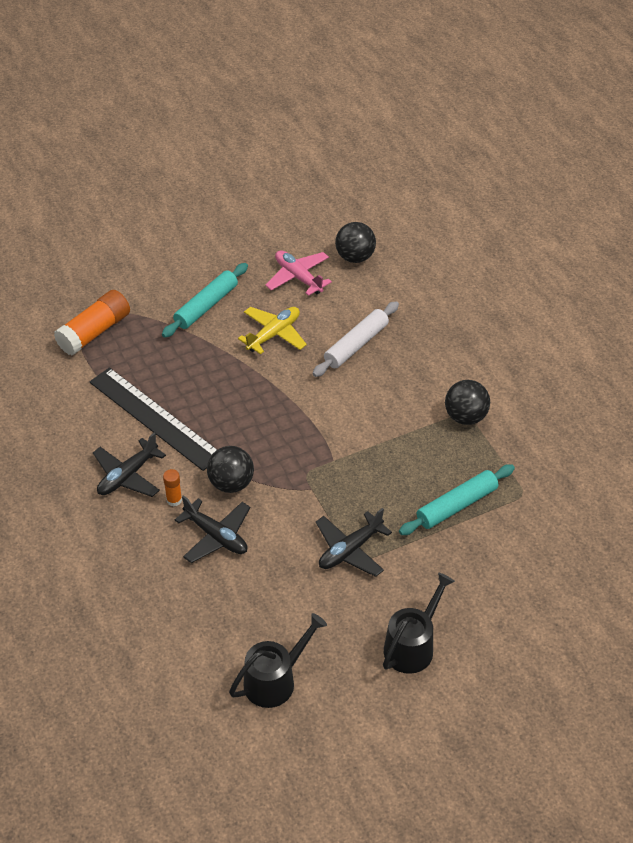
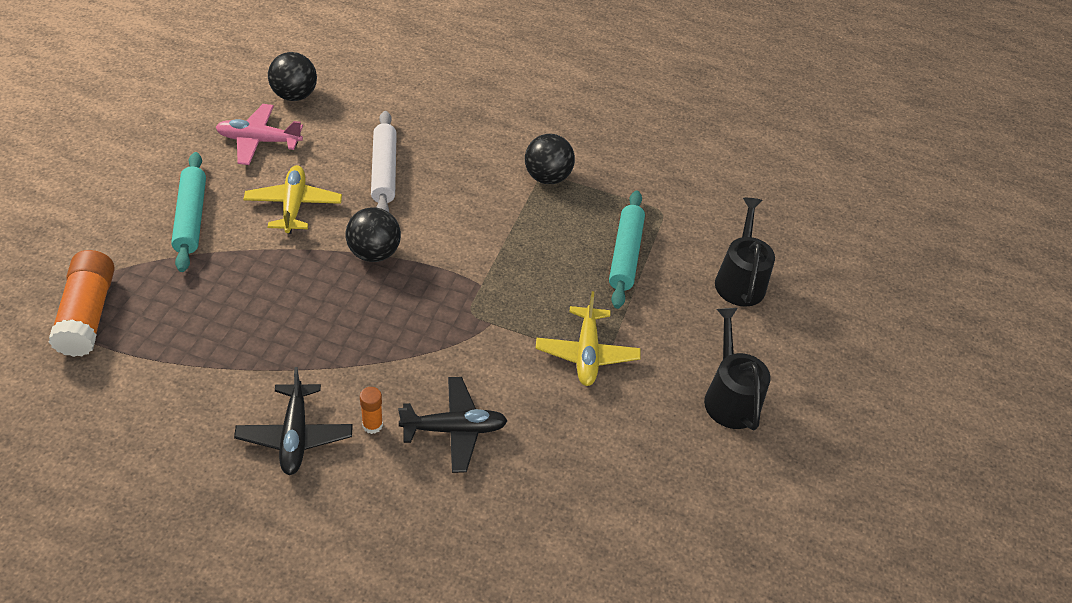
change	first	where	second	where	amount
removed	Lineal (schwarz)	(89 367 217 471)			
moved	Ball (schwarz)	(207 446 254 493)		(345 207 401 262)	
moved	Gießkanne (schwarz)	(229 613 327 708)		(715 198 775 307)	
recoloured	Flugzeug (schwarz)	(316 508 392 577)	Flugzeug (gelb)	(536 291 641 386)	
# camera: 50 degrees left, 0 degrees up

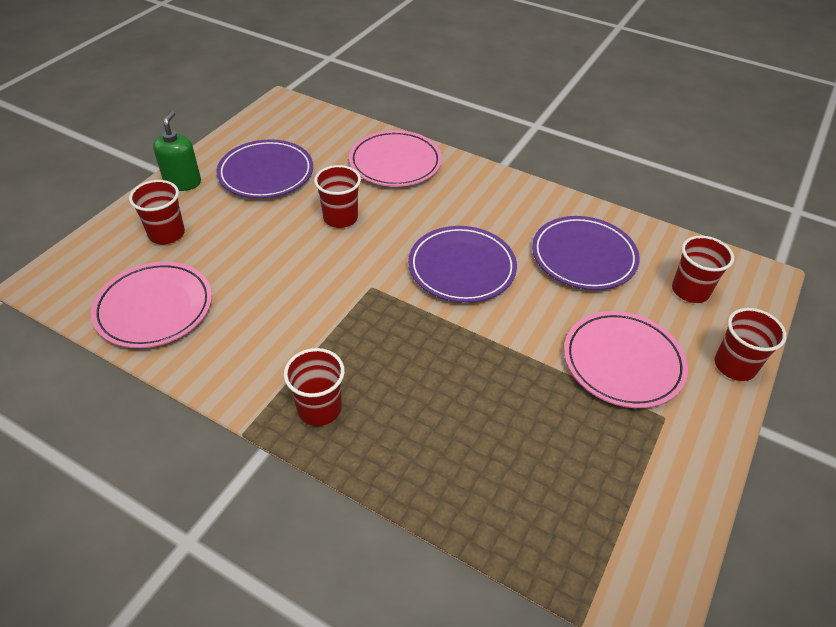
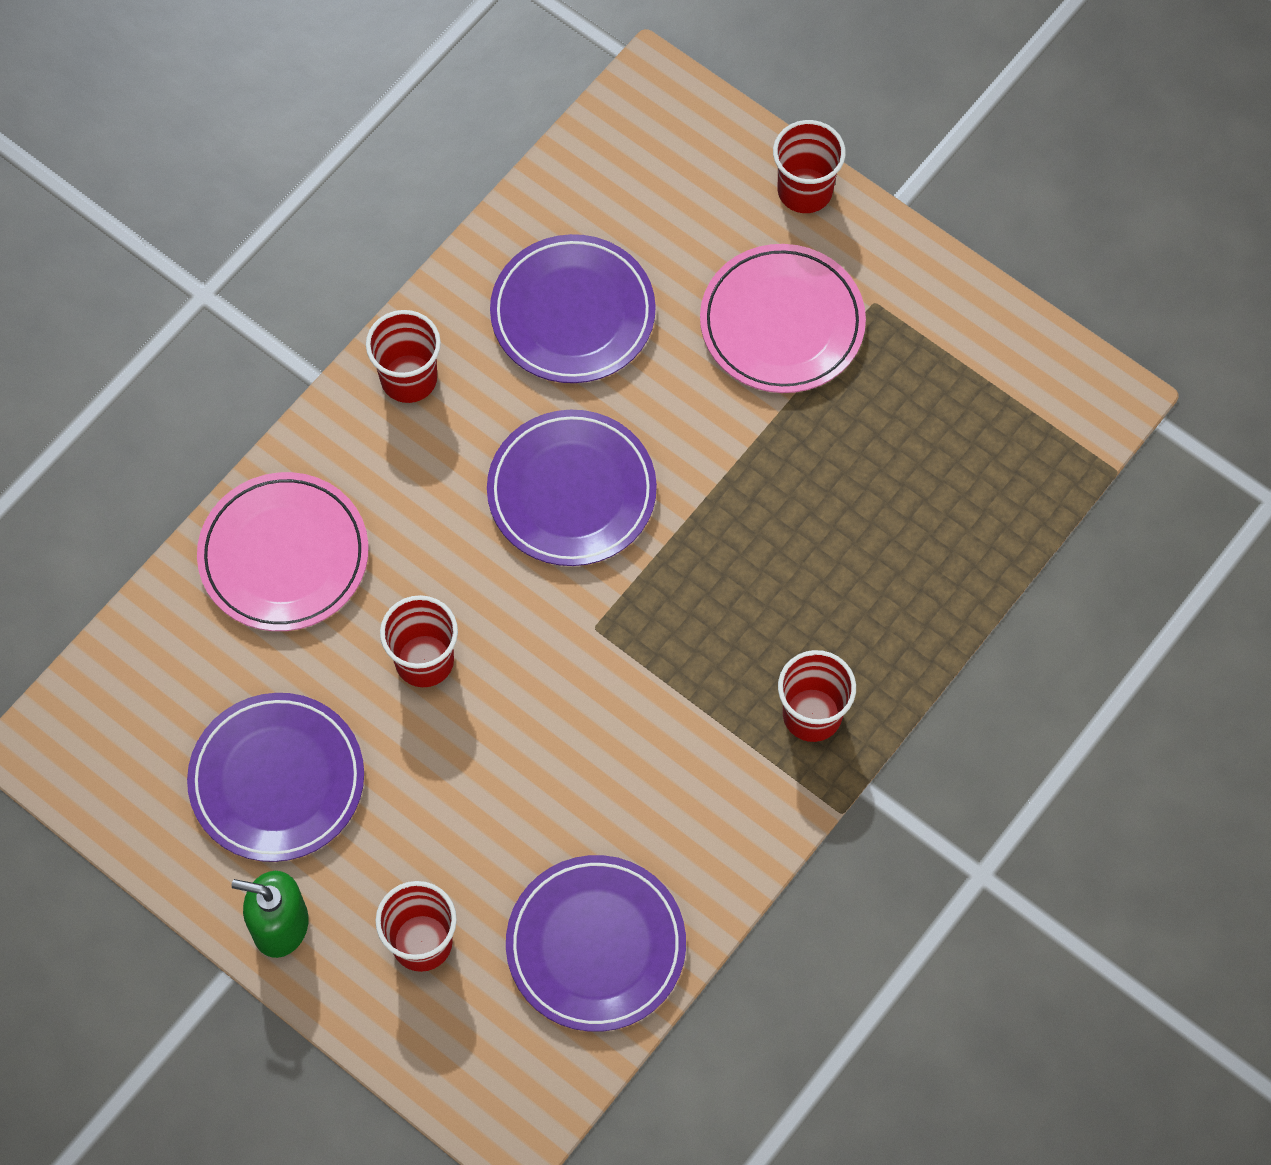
change	first	where	second	where	amount
recoloured	Teller (rosa)	(91 262 212 348)	Teller (lila)	(506 855 686 1032)	
moved	Becher (rot)	(672 236 734 303)		(366 310 441 403)	
# camera: 80 degrees left, 20 degrees up

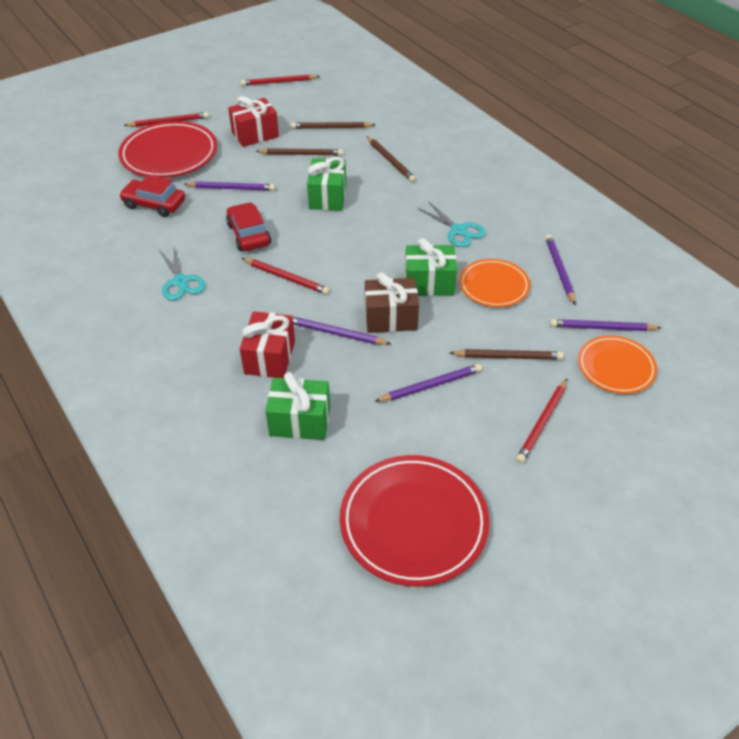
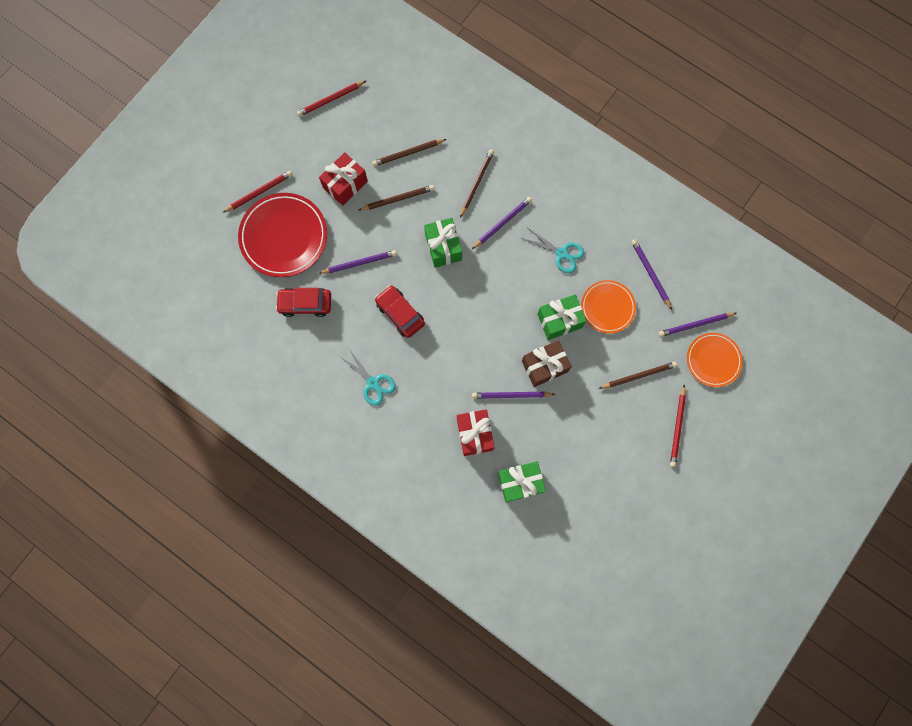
change	first	where	second	where	amount
removed	Bleistift (rot)	(242 258 330 295)			
removed	Teller (rot)	(340 455 490 587)			
turned	Bleistift (braun)	(367 136 416 182)		(460 149 494 218)	105 degrees counterclockwise
moved	Bleistift (lila)	(374 364 482 402)		(472 197 532 249)	
# camera: 20 degrees left, 30 degrees up

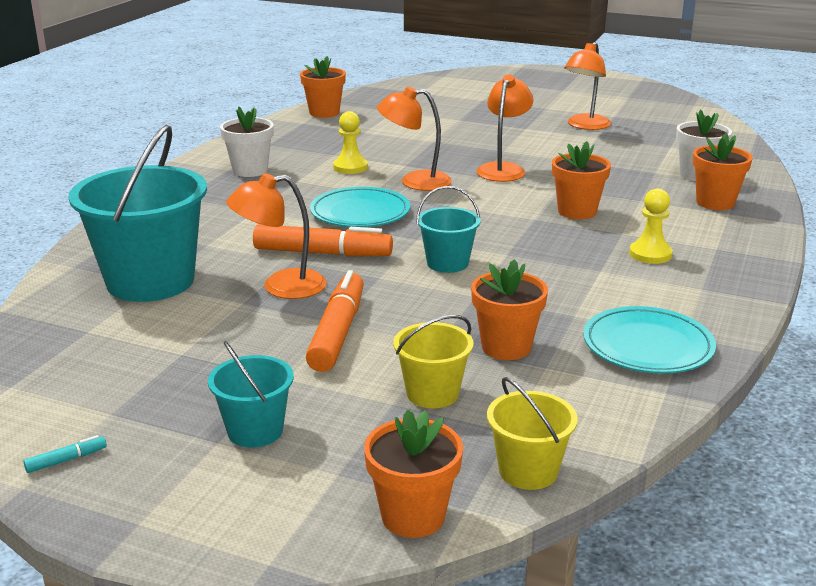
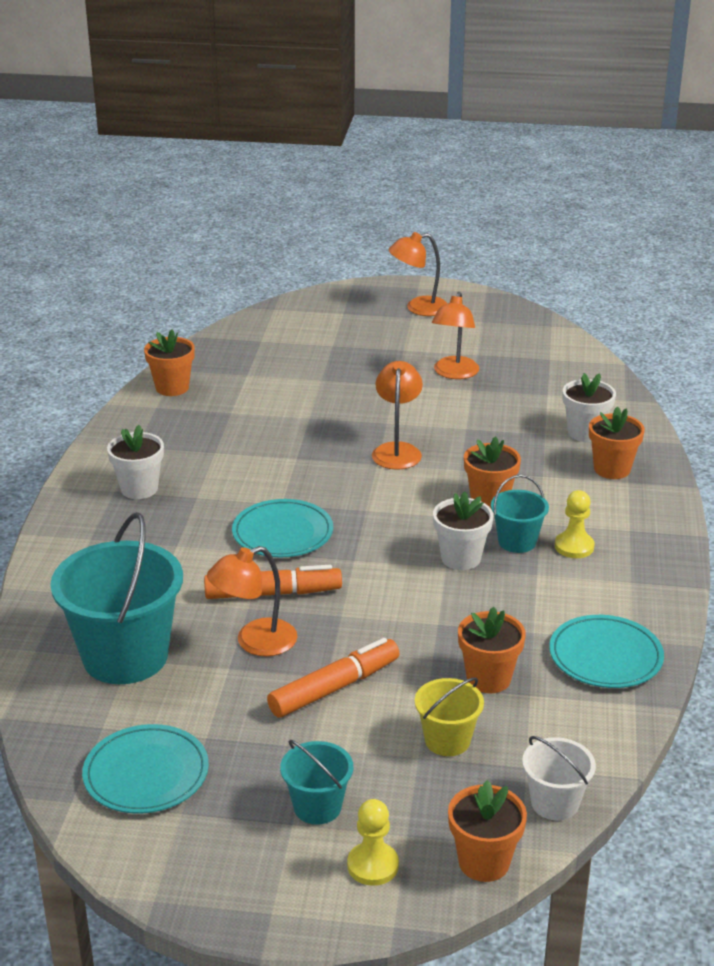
change	first	where	second	where	amount
removed	Filzstift (türkis)	(23 435 107 473)			
turned	Filzstift (orange)	(306 270 364 372)		(267 638 400 717)	60 degrees clockwise
moved	Bauer (gelb)	(333 111 368 174)		(347 799 399 886)	
moved	Lampe (orange)	(377 86 452 191)		(389 232 448 316)	
moved	Eimer (türkis)	(417 186 480 273)		(491 475 549 553)	
recoloured	Eimer (gelb)	(487 377 578 490)	Eimer (weiß)	(522 736 596 821)	
added			Teller (türkis)	(82 724 209 814)	
added			Blumentopf (weiß)	(433 492 493 570)	
# camera: 15 degrees left, 5 degrees up

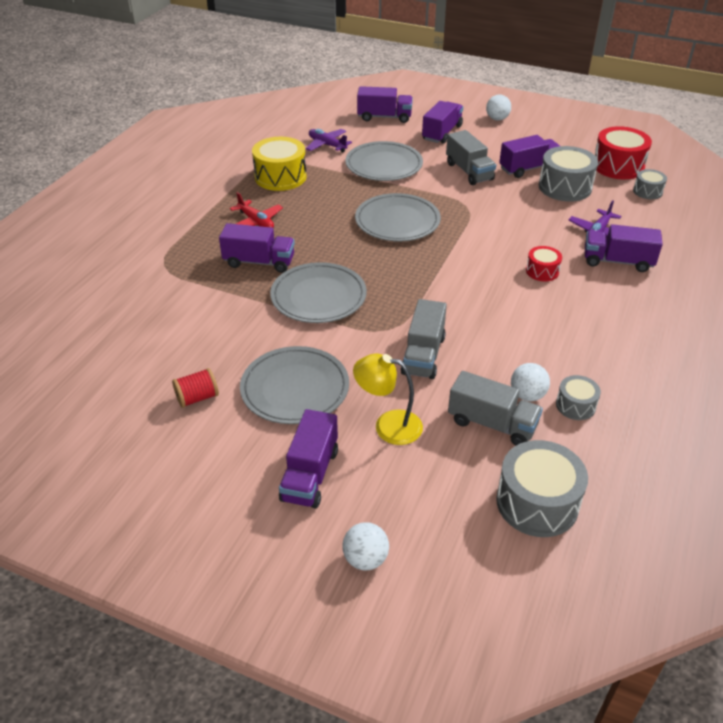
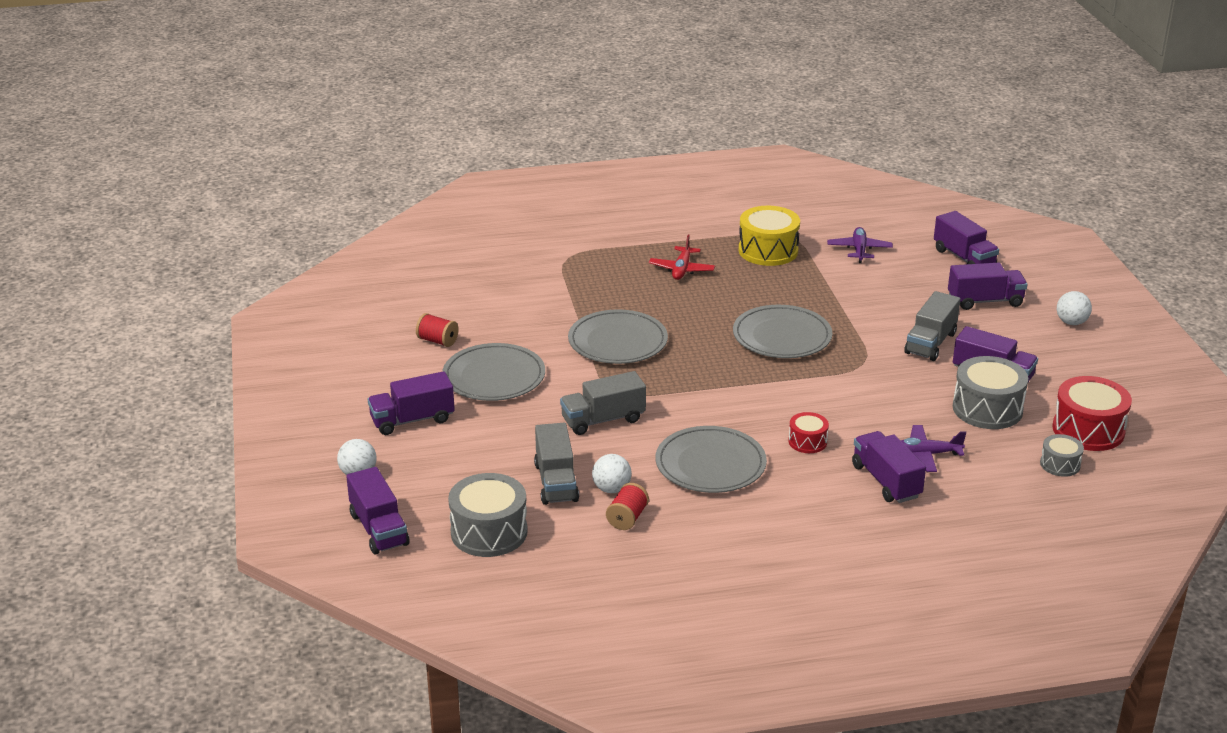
change	first	where	second	where	amount
moved	Lastwagen (lila)	(219 223 295 273)		(346 467 409 554)	
moved	Teller (grau)	(345 141 423 181)		(656 426 767 493)	
removed	Lampe (gelb)	(353 354 423 445)			
replaced	Trommel (grau)	(556 375 601 420)	Garnrolle (rot)	(606 483 649 530)	
# camera: 55 degrees right, 10 degrees down

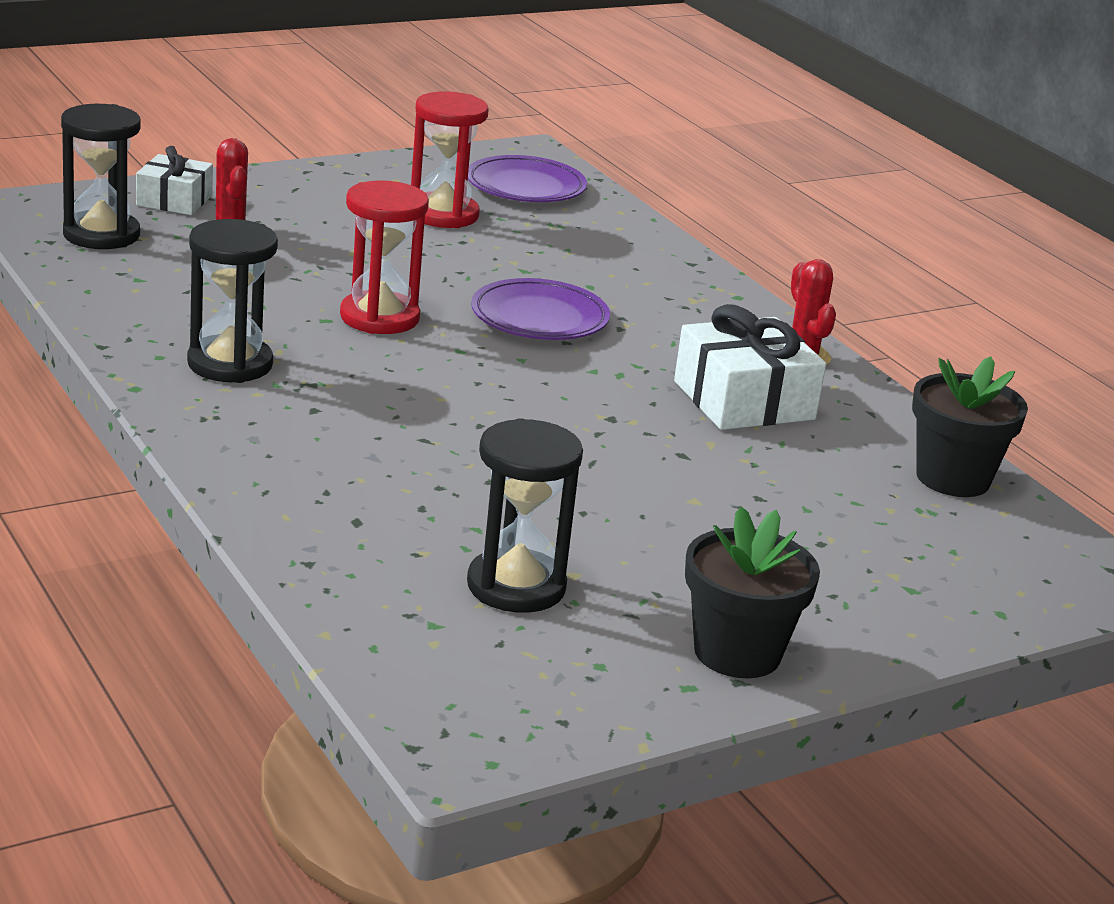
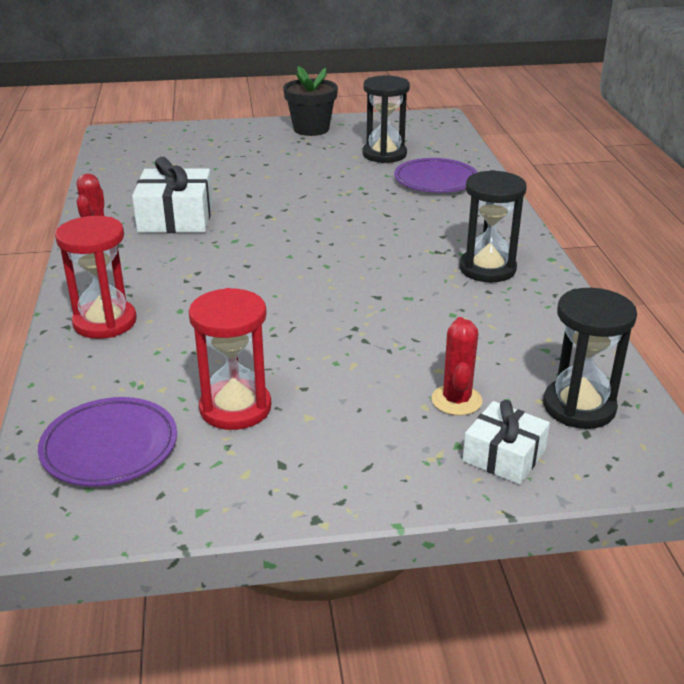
change	first	where	second	where	amount
moved	Sanduhr (rot)	(340 181 429 334)		(55 216 137 339)	
moved	Teller (lila)	(471 278 610 340)		(394 158 478 193)	
removed	Blumentopf (schwarz)	(912 356 1028 497)			
# camera: 155 degrees left, 5 degrees up

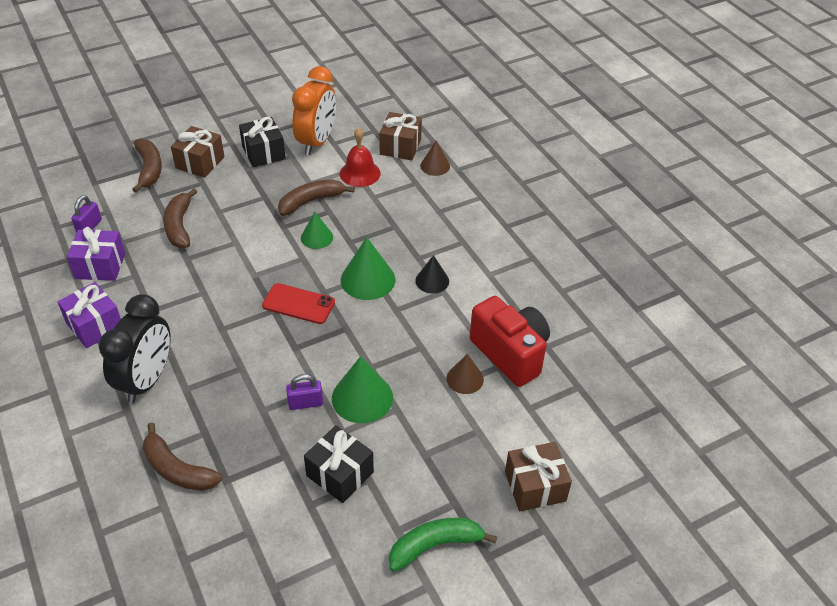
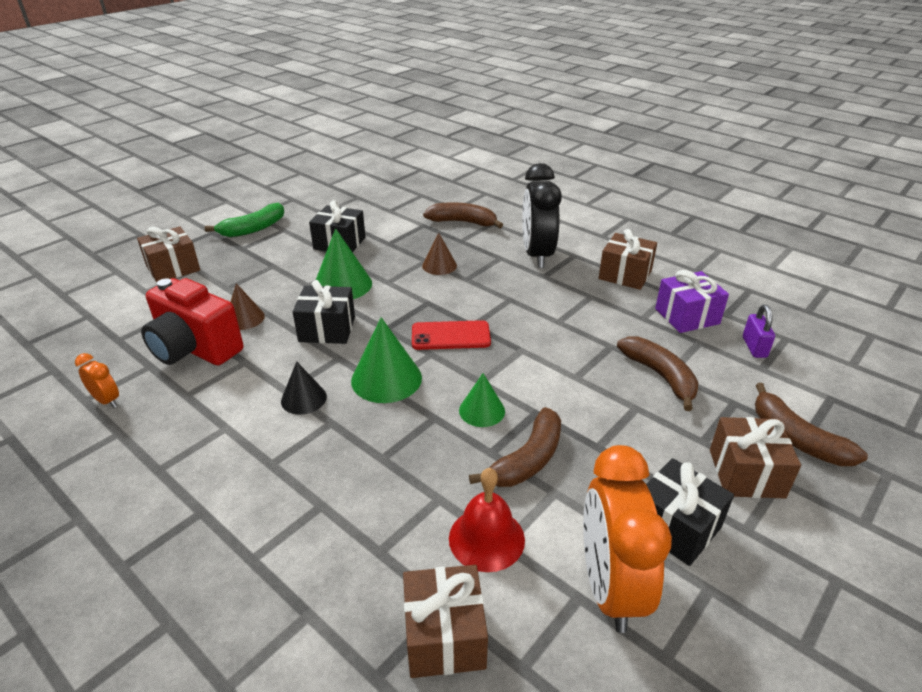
change	first	where	second	where	amount
recoloured	Geschenk (lila)	(57 282 121 348)	Geschenk (braun)	(599 229 657 290)	
removed	Vorhängeschloss (lila)	(286 374 323 410)			
moved	Kegel (braun)	(420 140 450 176)		(422 233 457 275)	
added			Wecker (orange)	(75 353 119 408)	
added			Geschenk (schwarz)	(293 280 355 344)	
# camera: 160 degrees right, 10 degrees down

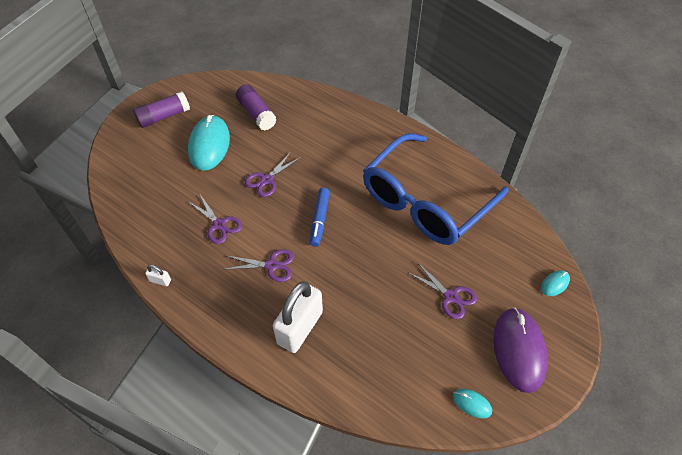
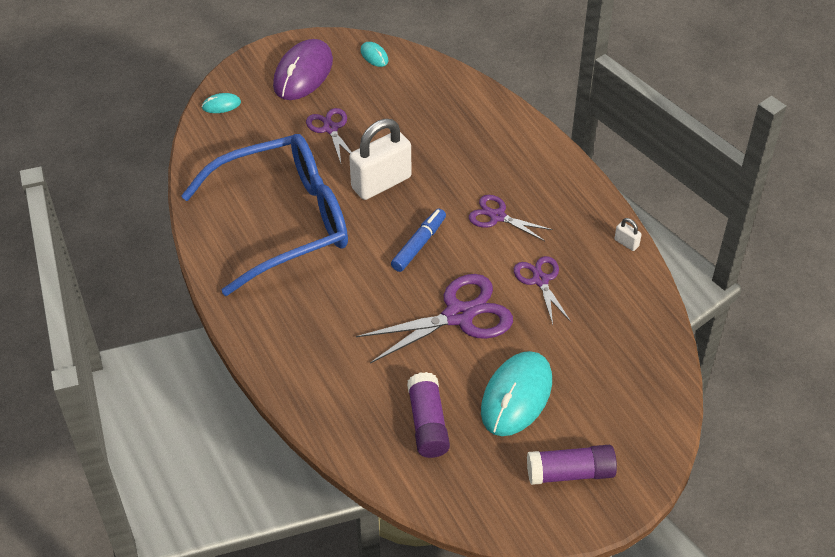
change	first	where	second	where	amount
resized	Schere (lila)	(245 152 301 197)		(356 274 513 363)	x1.75
moved	Vorhängeschloss (weiß)	(273 281 323 353)		(349 119 411 200)	
# camera: 155 degrees left, 5 degrees down

